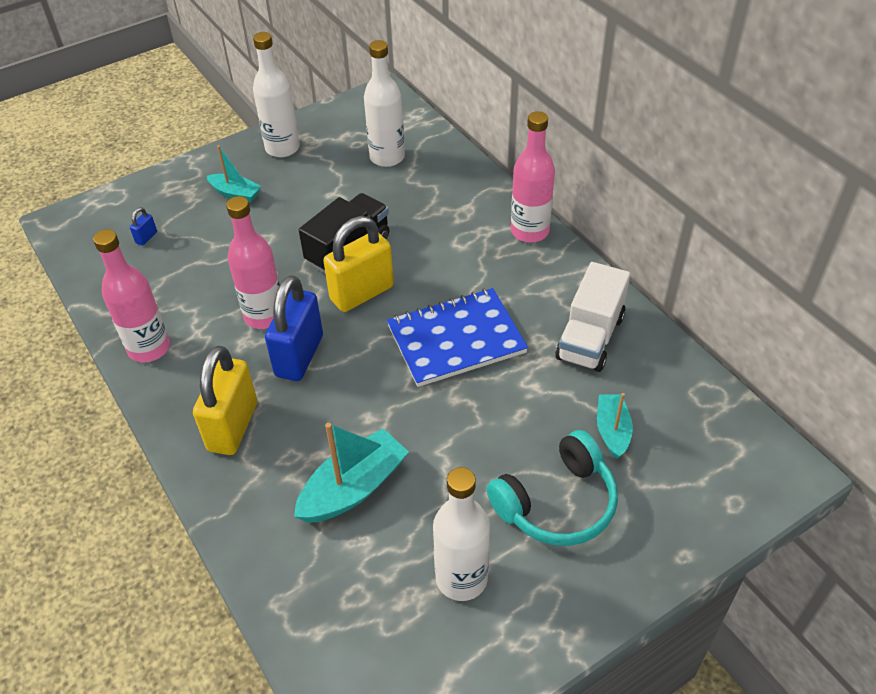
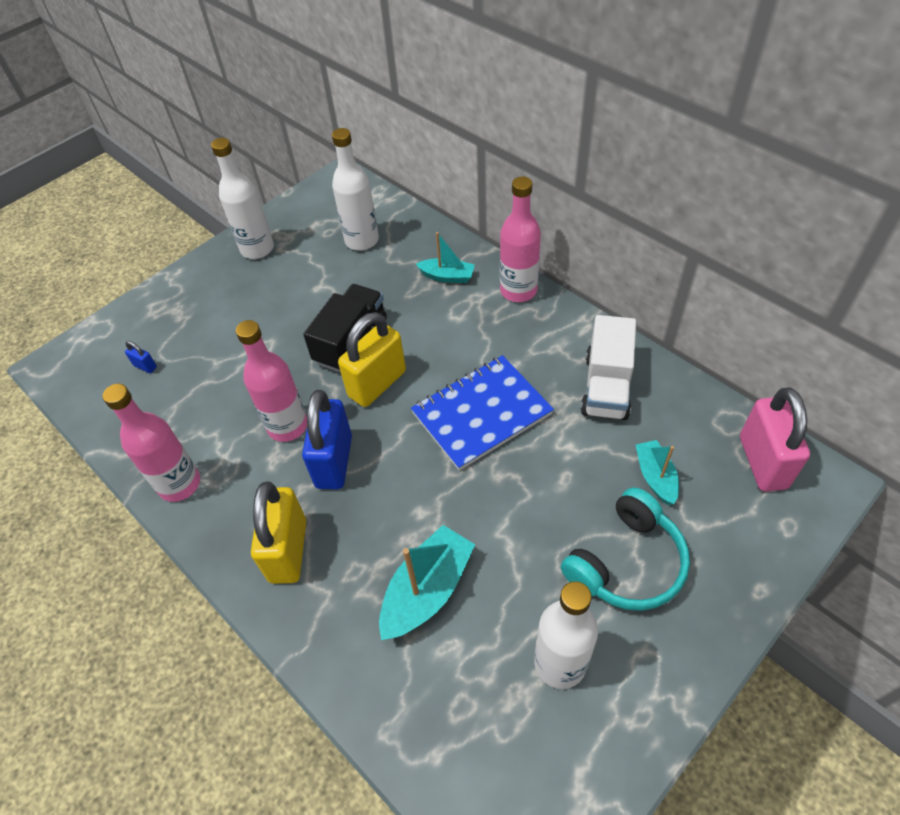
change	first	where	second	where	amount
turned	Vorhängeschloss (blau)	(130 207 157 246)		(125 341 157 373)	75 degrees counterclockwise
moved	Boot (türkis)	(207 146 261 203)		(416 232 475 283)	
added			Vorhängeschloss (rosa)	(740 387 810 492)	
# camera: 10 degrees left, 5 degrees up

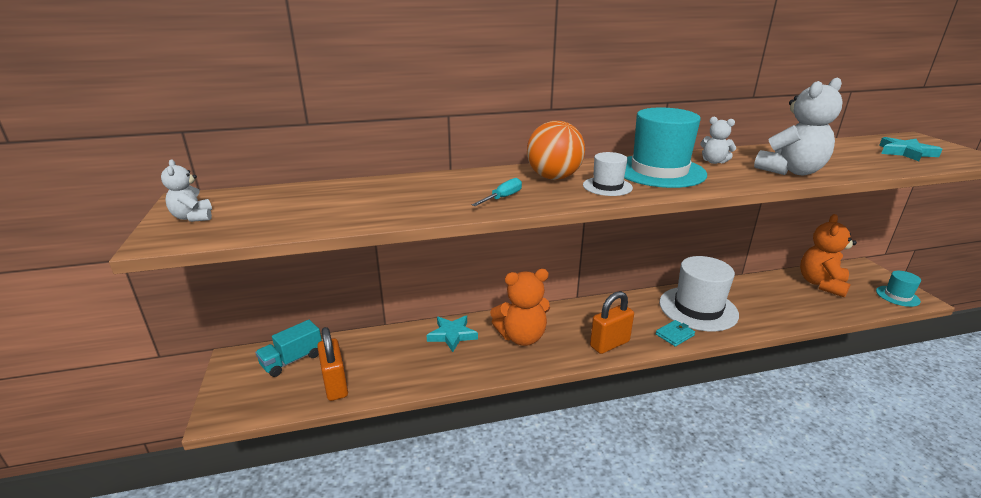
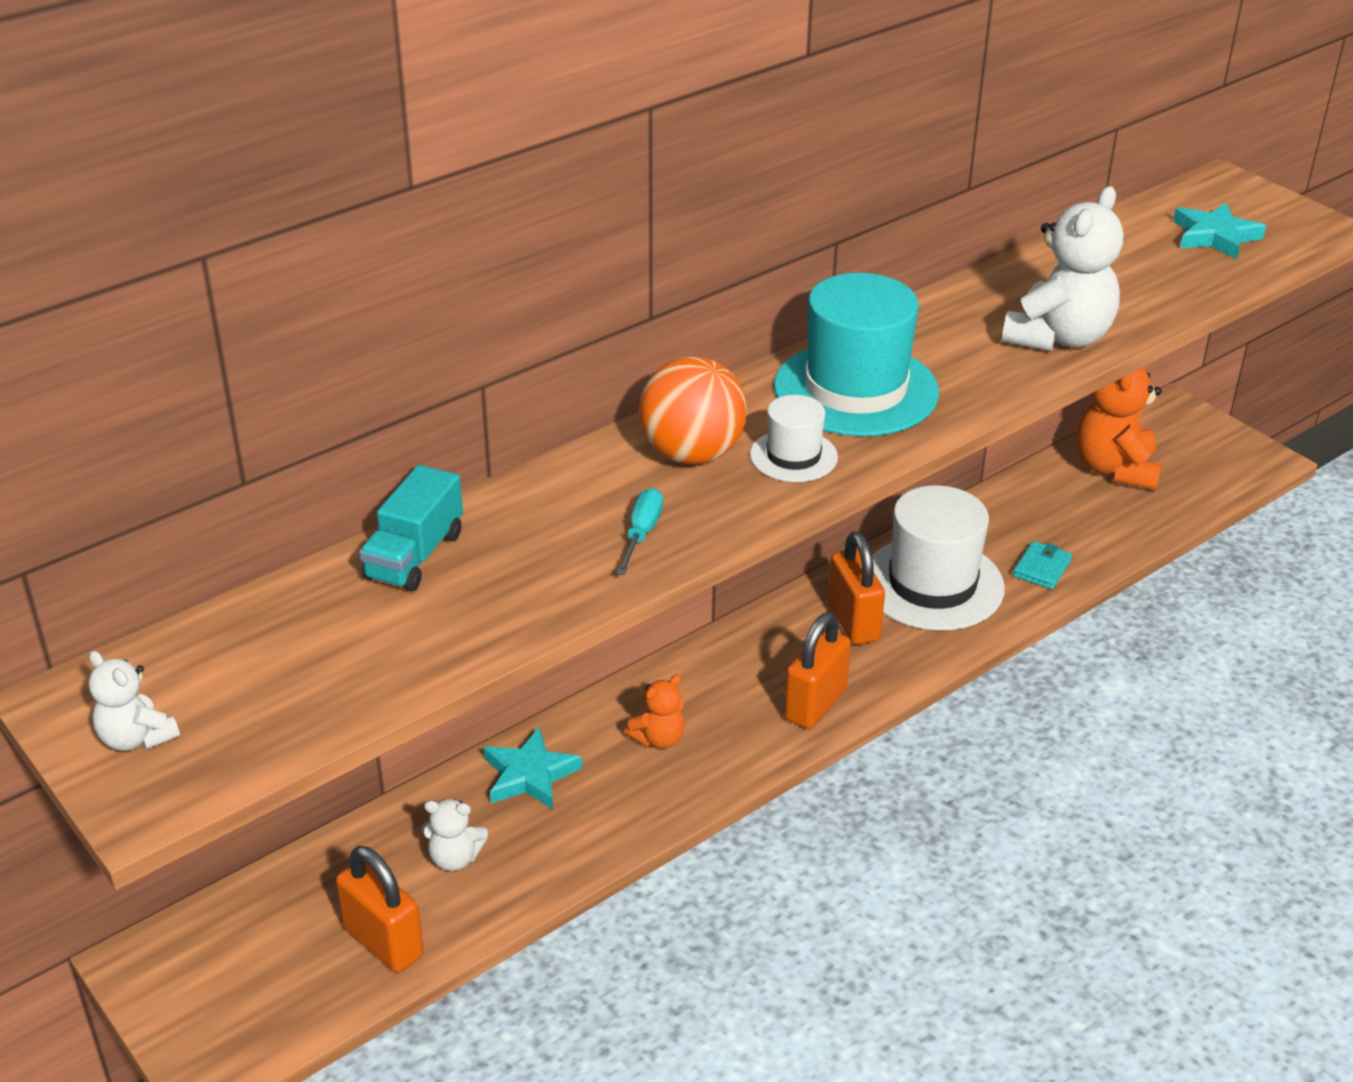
change	first	where	second	where	amount
moved	Lastwagen (türkis)	(255 320 322 377)		(359 465 463 592)	
resized	Teddybär (orange)	(490 269 550 346)		(625 675 685 748)	x0.52
moved	Geldbörse (türkis)	(656 320 695 347)		(1013 541 1072 589)	
moved	Teddybär (weiß)	(700 117 737 164)		(422 799 488 871)	
removed	Hut (türkis)	(876 271 921 307)			
added			Vorhängeschloss (orange)	(828 531 885 645)	
# camera: 25 degrees left, 10 degrees up

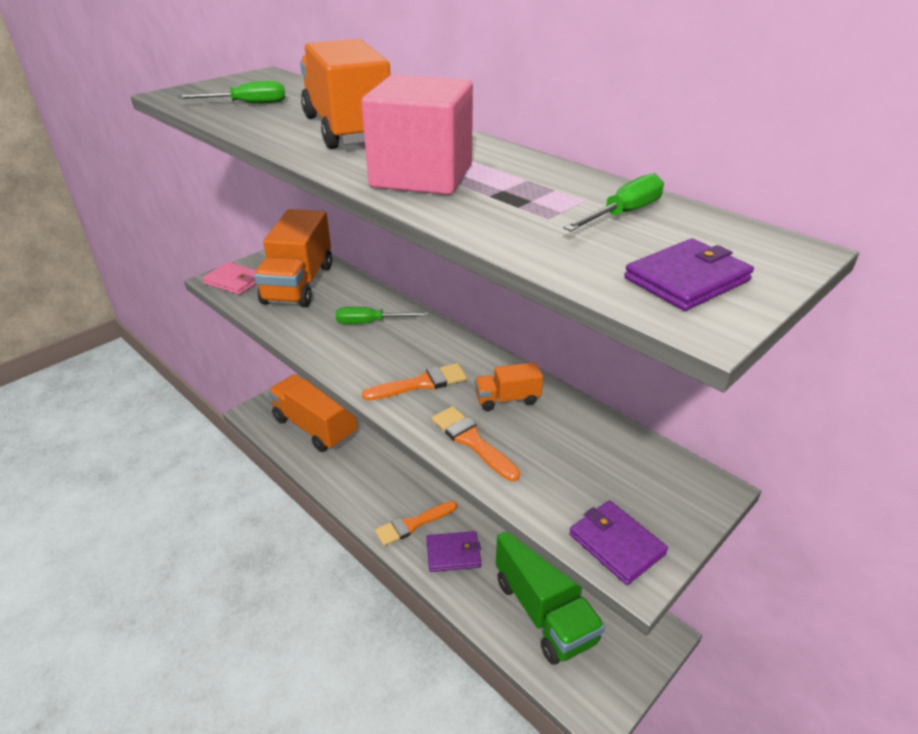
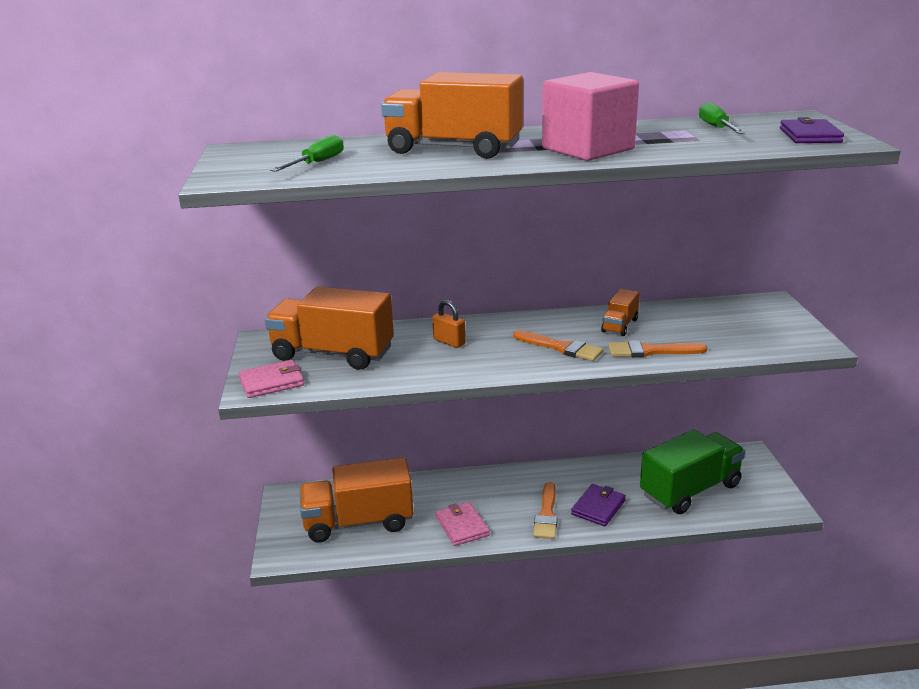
change	first	where	second	where	amount
turned	Lastwagen (orange)	(254 209 332 307)		(265 286 394 370)	150 degrees clockwise
replaced	Schraubenzieher (grün)	(336 307 428 324)	Vorhängeschloss (orange)	(432 300 466 348)	
turned	Pinsel (orange)	(362 363 467 401)		(513 330 604 361)	105 degrees clockwise
turned	Lastwagen (grün)	(496 531 605 665)		(640 429 745 514)	45 degrees counterclockwise
removed	Geldbörse (lila)	(569 500 668 585)			
added			Geldbörse (rosa)	(436 502 490 546)	
# camera: 50 degrees left, 10 degrees down

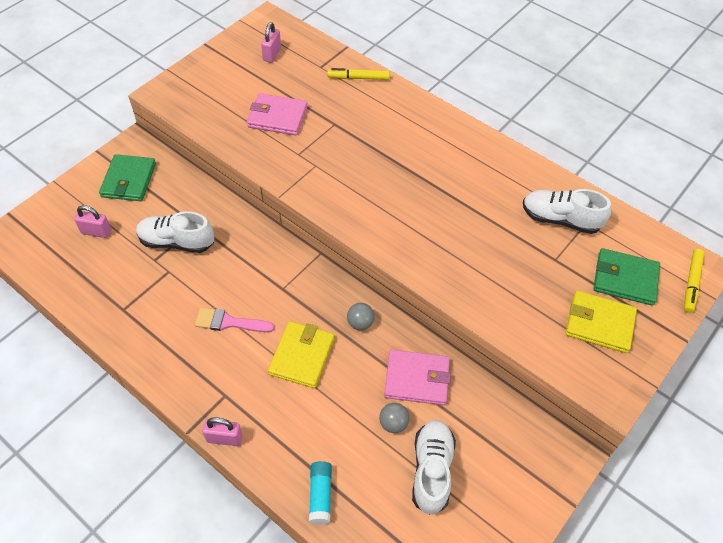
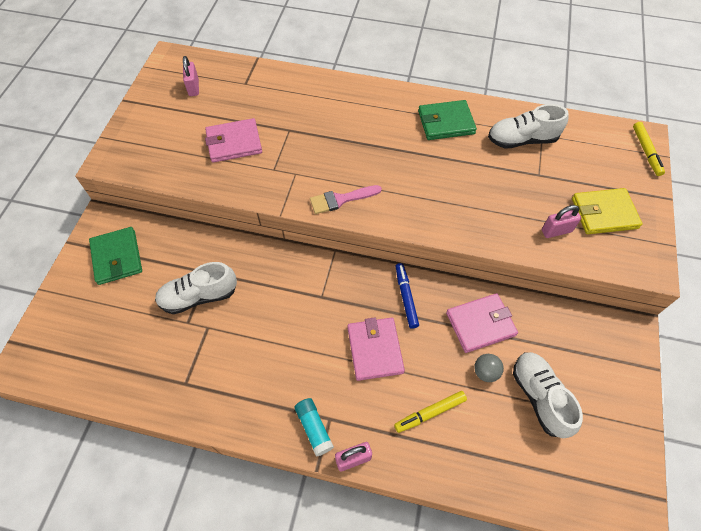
change	first	where	second	where	amount
moved	Vorhängeschloss (rosa)	(74 205 112 238)		(542 205 581 238)	
moved	Pinsel (rosa)	(195 308 275 332)		(310 185 382 214)	
recoloured	Geldbörse (gelb)	(268 321 335 388)	Geldbörse (rosa)	(348 317 405 381)	
moved	Klebestift (türkis)	(309 461 332 525)		(294 398 334 457)	
moved	Filzstift (gelb)	(327 68 390 80)		(394 391 467 433)	
replaced	Ball (grau)	(347 303 374 330)	Filzstift (blau)	(396 263 419 328)	
moved	Geldbörse (grün)	(593 248 660 306)		(418 100 477 140)	
# camera: 25 degrees left, 5 degrees up

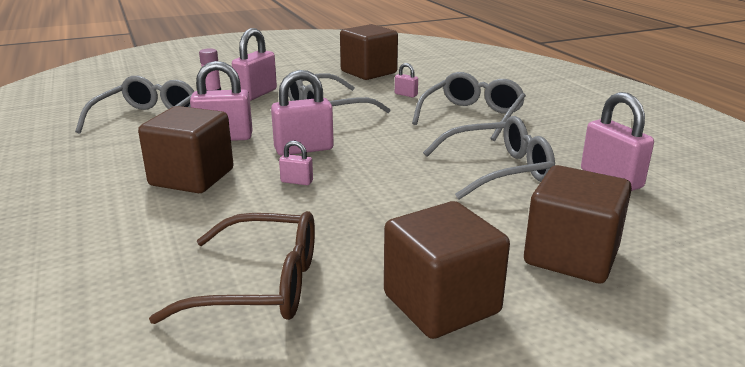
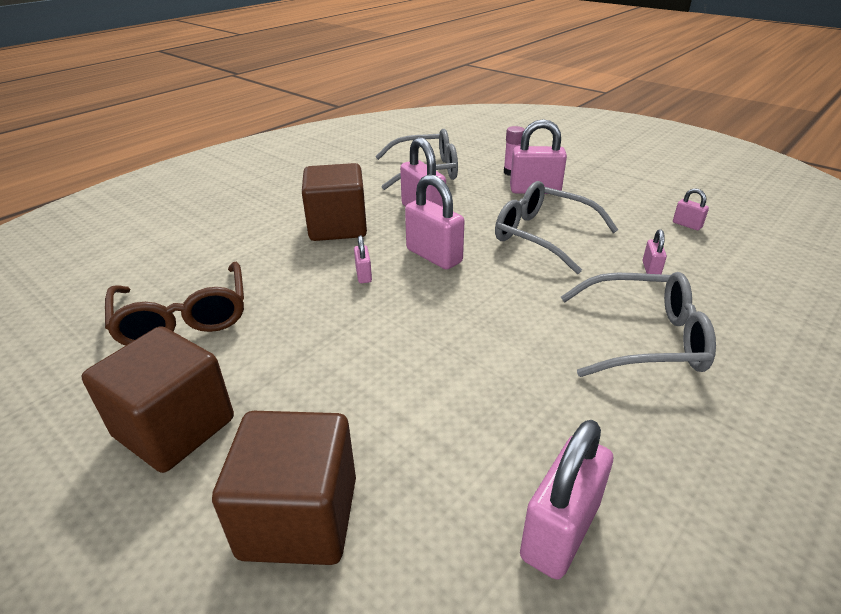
change	first	where	second	where	amount
replaced	Kubus (braun)	(340 24 398 80)	Vorhängeschloss (rosa)	(673 188 709 230)	
removed	Brille (grau)	(423 116 555 199)			
# camera: 65 degrees right, 10 degrees up

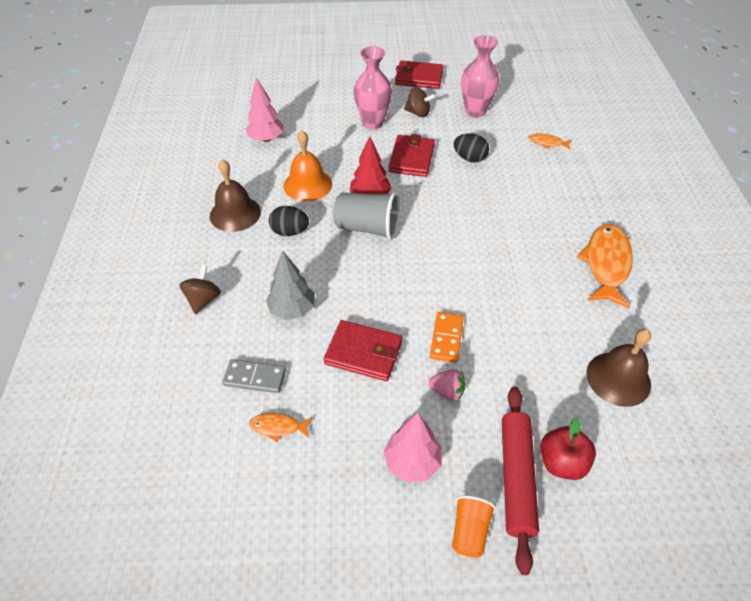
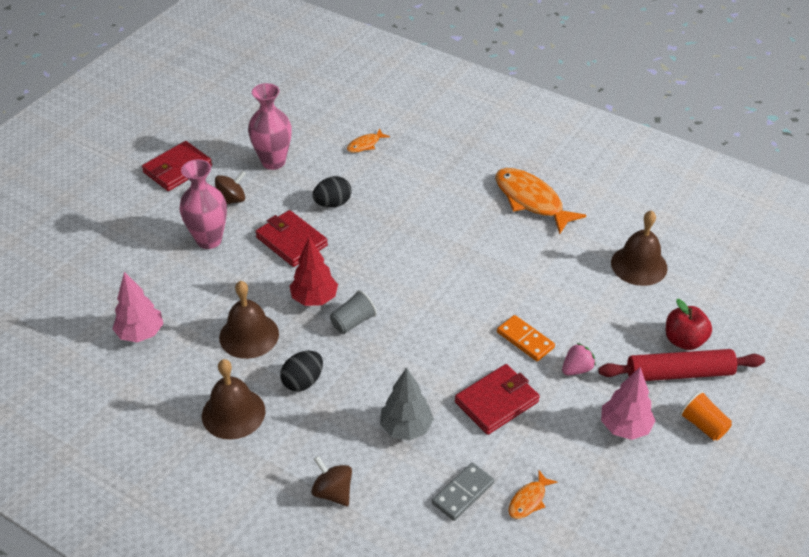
change	first	where	second	where	amount
recoloured	Glocke (orange)	(284 131 332 202)	Glocke (braun)	(219 281 279 359)	
resized	Becher (grau)	(333 192 400 240)		(330 290 377 334)	x0.60
turned	Nudelholz (rot)	(502 387 539 575)		(598 349 765 381)	45 degrees counterclockwise
# camera: 55 degrees left, 5 degrees down

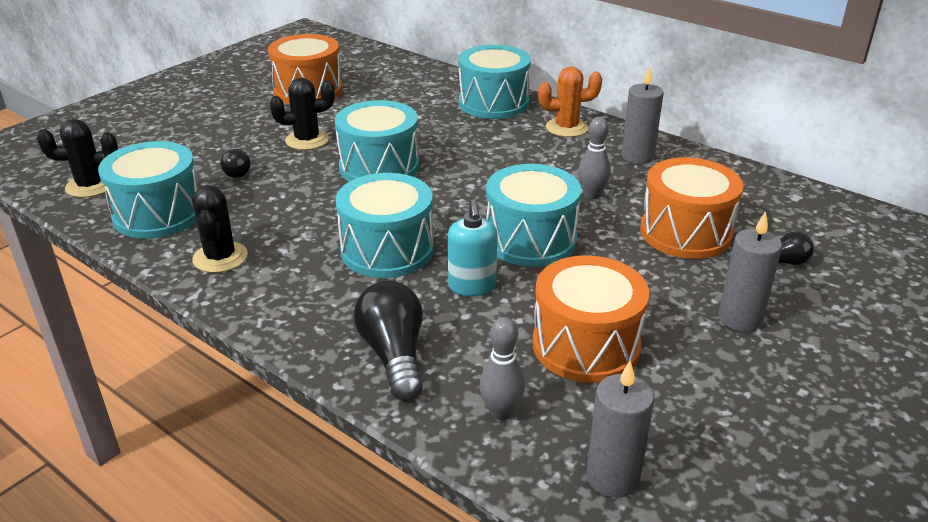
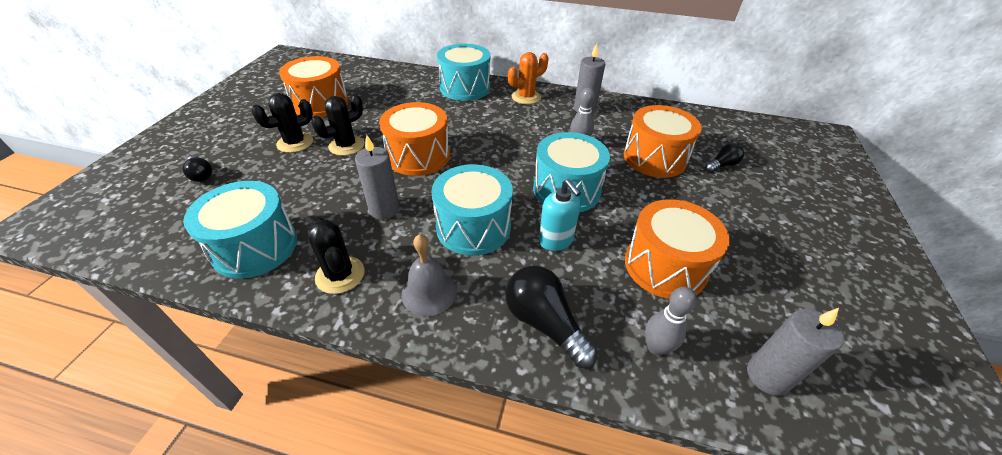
change	first	where	second	where	amount
moved	Kaktus (schwarz)	(37 119 118 198)		(251 93 313 153)	
moved	Glühbirne (schwarz)	(221 148 250 178)		(182 155 212 182)	
recoloured	Trommel (türkis)	(335 100 419 182)	Trommel (orange)	(379 102 450 176)	
moved	Kerze (grau)	(718 211 782 332)		(355 135 400 220)	
added			Glocke (grau)	(401 234 457 316)	
# camera: 25 degrees left, 10 degrees up

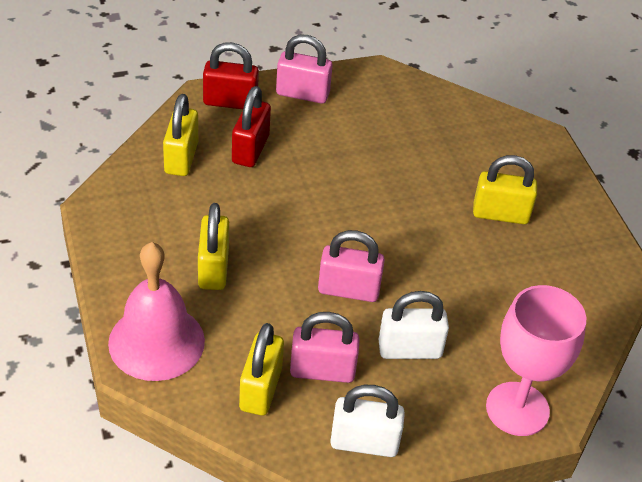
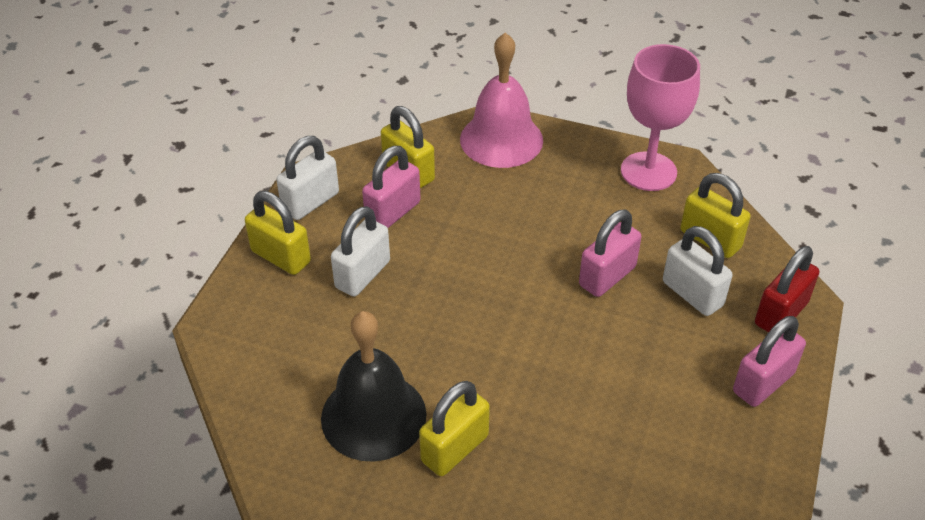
change	first	where	second	where	amount
moved	Vorhängeschloss (gelb)	(198 203 229 290)		(245 191 311 275)	
recoloured	Vorhängeschloss (rot)	(232 86 271 167)	Vorhängeschloss (weiß)	(663 226 732 316)	
moved	Vorhängeschloss (rosa)	(318 230 385 302)		(579 210 641 297)	
moved	Kelch (rosa)	(486 285 586 436)		(621 44 700 191)	
added			Glocke (schwarz)	(321 311 427 462)	
# camera: 130 degrees right, 0 degrees up

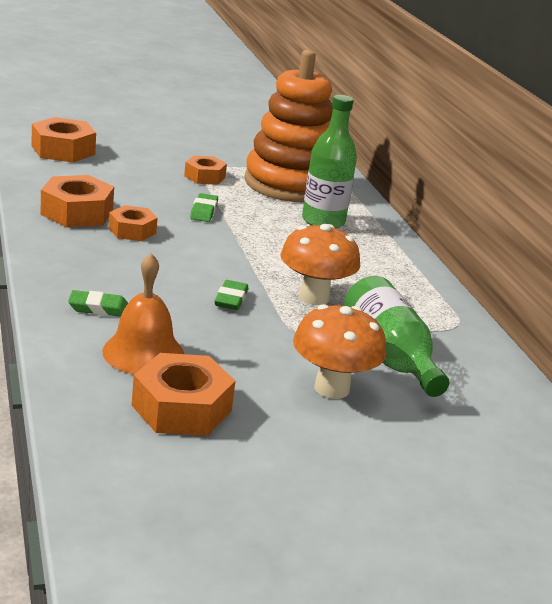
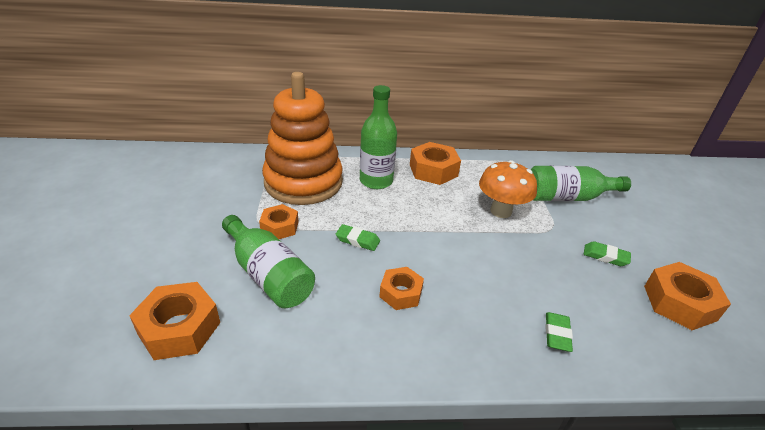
change	first	where	second	where	amount
moved	Sechskantmutter (orange)	(40 175 114 227)		(410 142 461 185)	
removed	Glocke (orange)	(102 253 184 374)			
moved	Radiergummi (grün)	(214 280 248 310)		(584 241 631 266)	
removed	Pilz (orange)	(293 304 386 399)			
added			Flasche (grün)	(222 215 315 308)	
# camera: 75 degrees left, 10 degrees up

